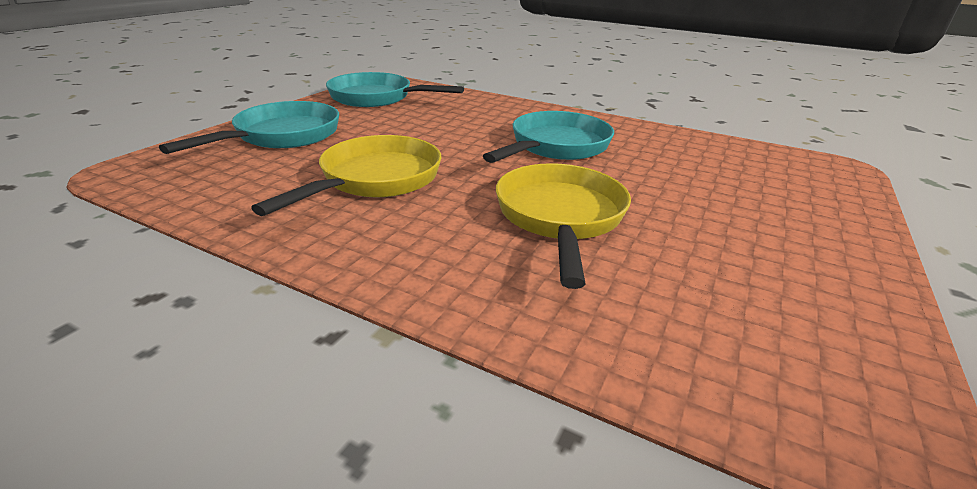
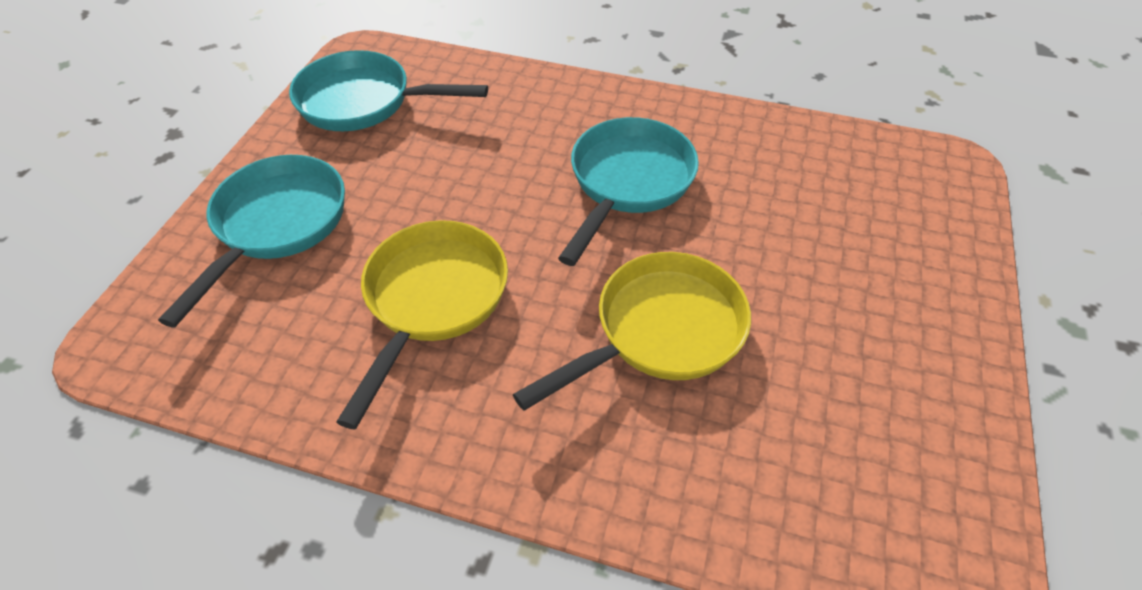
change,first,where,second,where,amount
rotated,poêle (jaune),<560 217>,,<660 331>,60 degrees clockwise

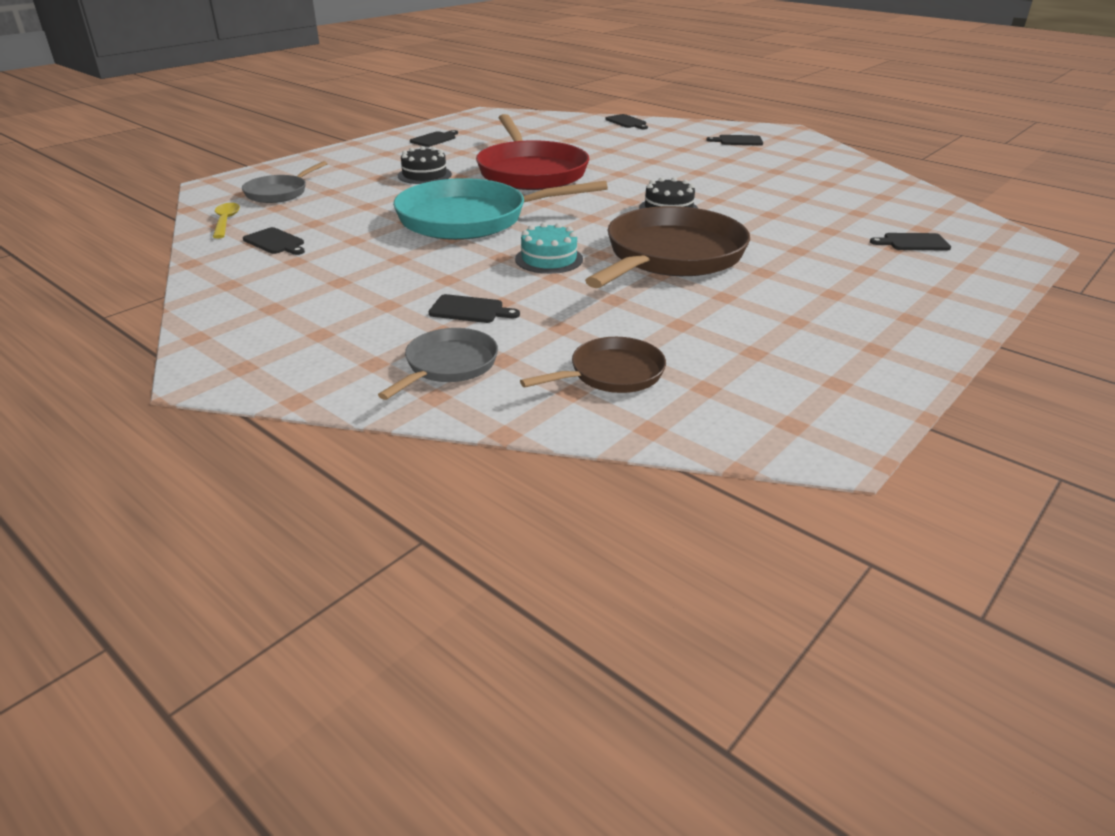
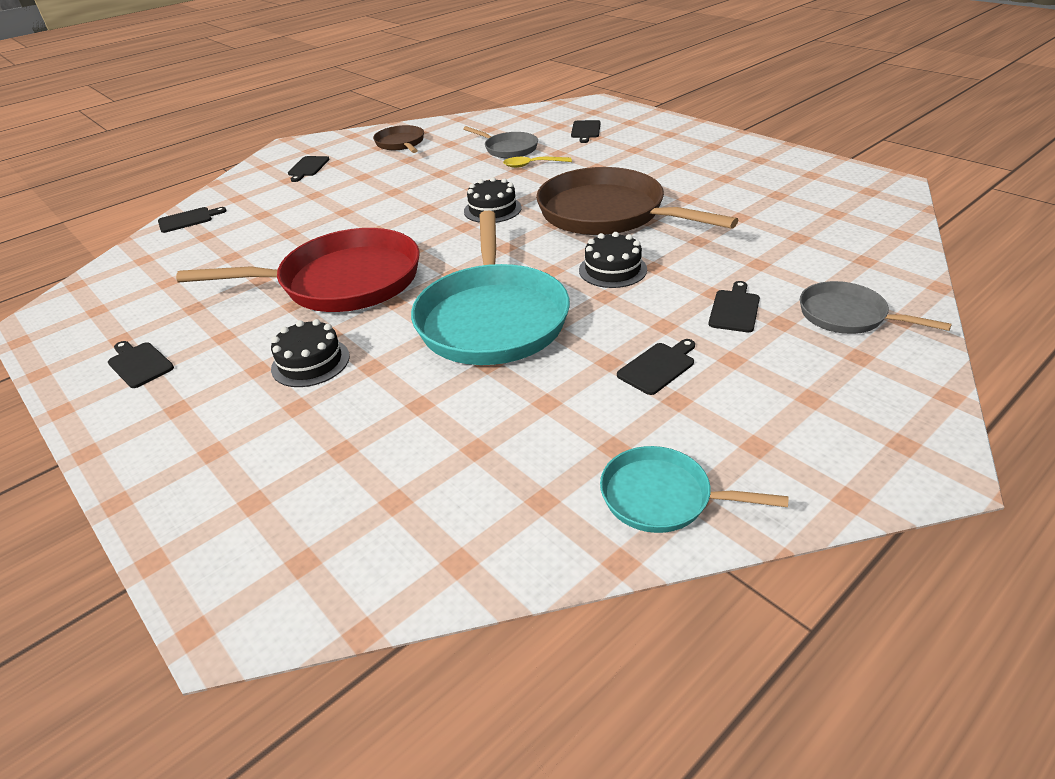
change,first,where,second,where,amount
new,,,poêle (turquoise),<662 497>,
shifted,cuillère (jaune),<226 221>,,<532 165>,
shifted,poêle (gris),<279 193>,,<508 149>,
shifted,planche à découper (noir),<275 242>,,<658 367>,
shifted,poêle (marron),<612 374>,,<401 143>,
repainted,gâteau (turquoise),<549 259>,gâteau (noir),<612 269>,

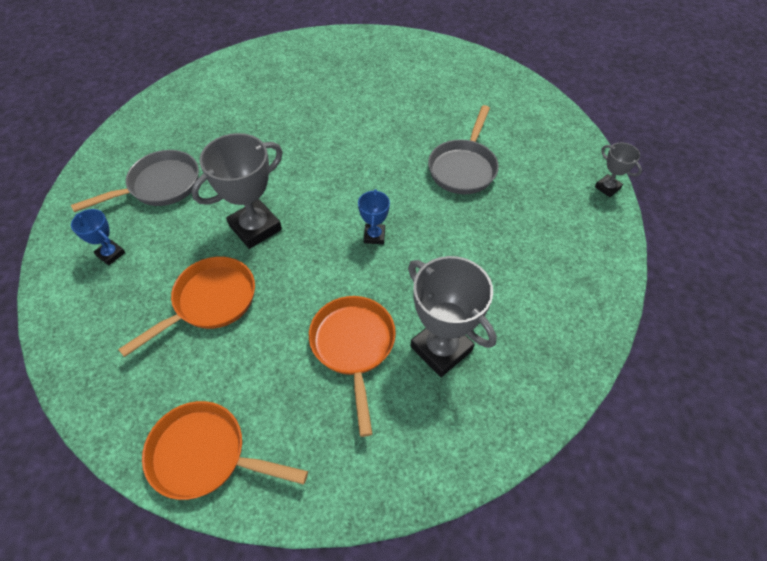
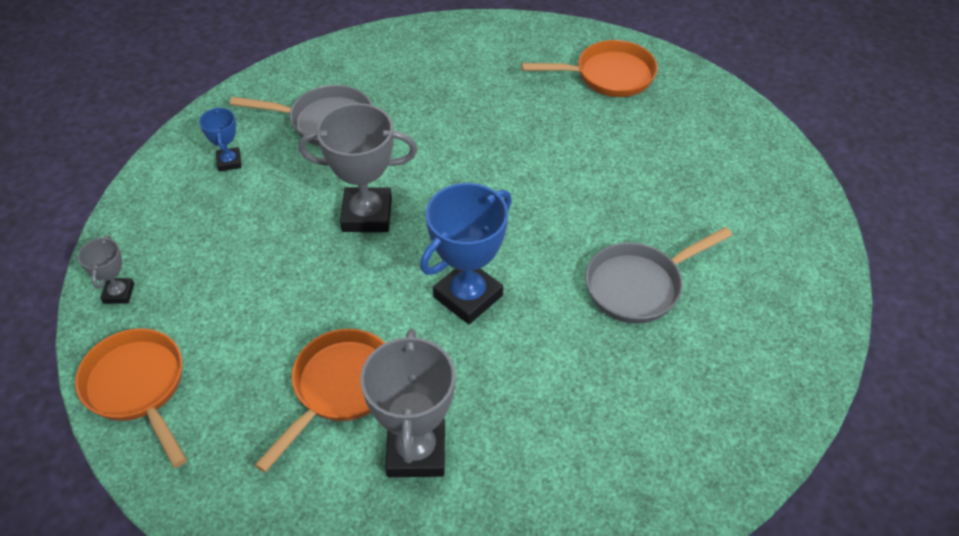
change,first,where,second,where,amount
shifted,poêle (orange),<210 302>,,<608 76>,
shifted,trophée (gris),<607 187>,,<119 293>,
scaled,trophée (bleu),<374 236>,,<468 296>,x1.95

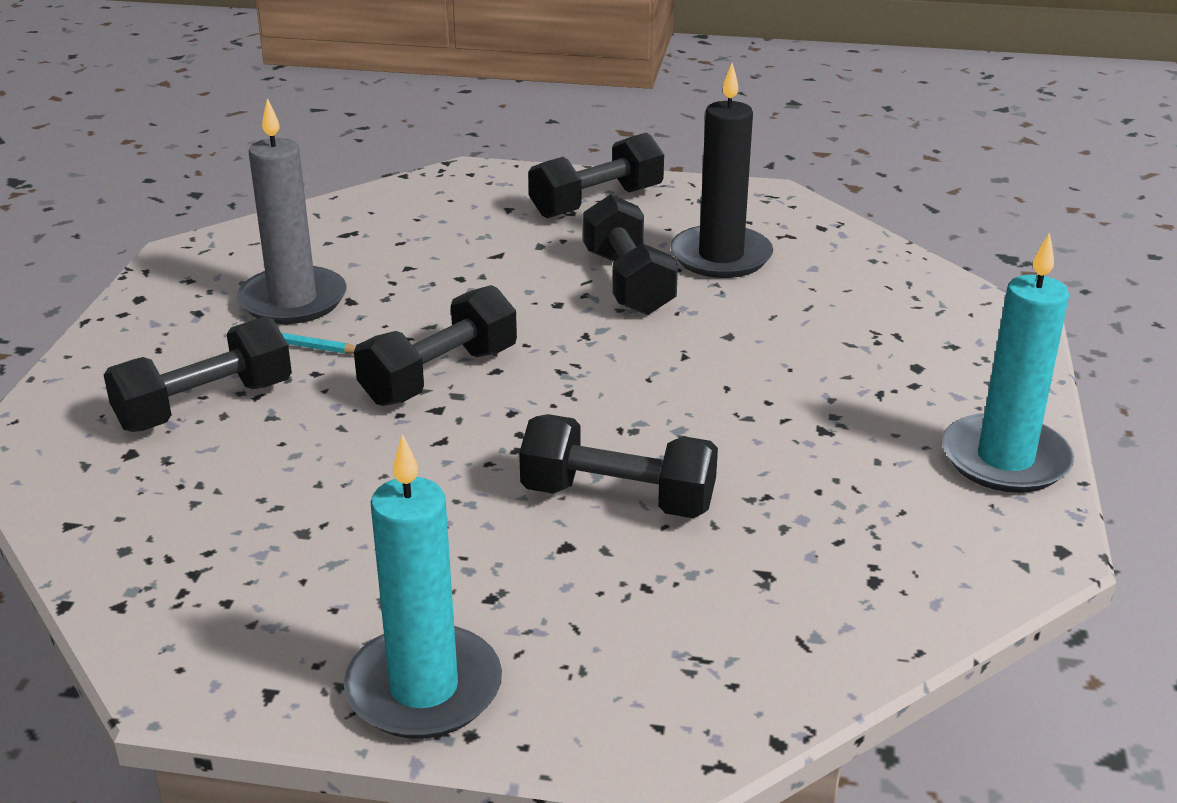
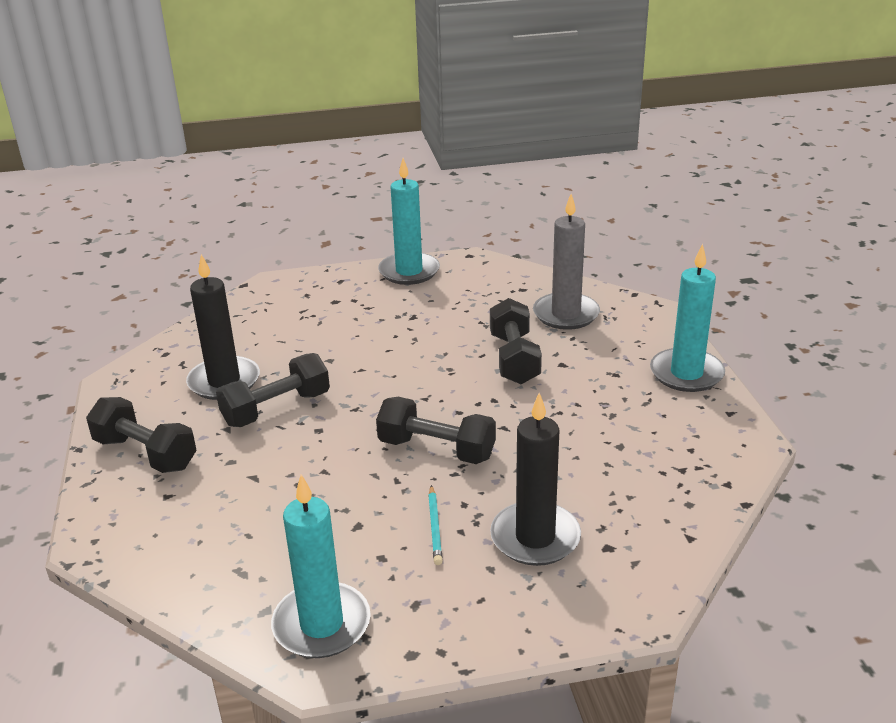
change,first,where,second,where,amount
new,,,bougie (turquoise),<321 624>,
shifted,bougie (gris),<293 300>,,<566 314>,
swapped,haltère (noir),<205 405>,bougie (noir),<535 537>,

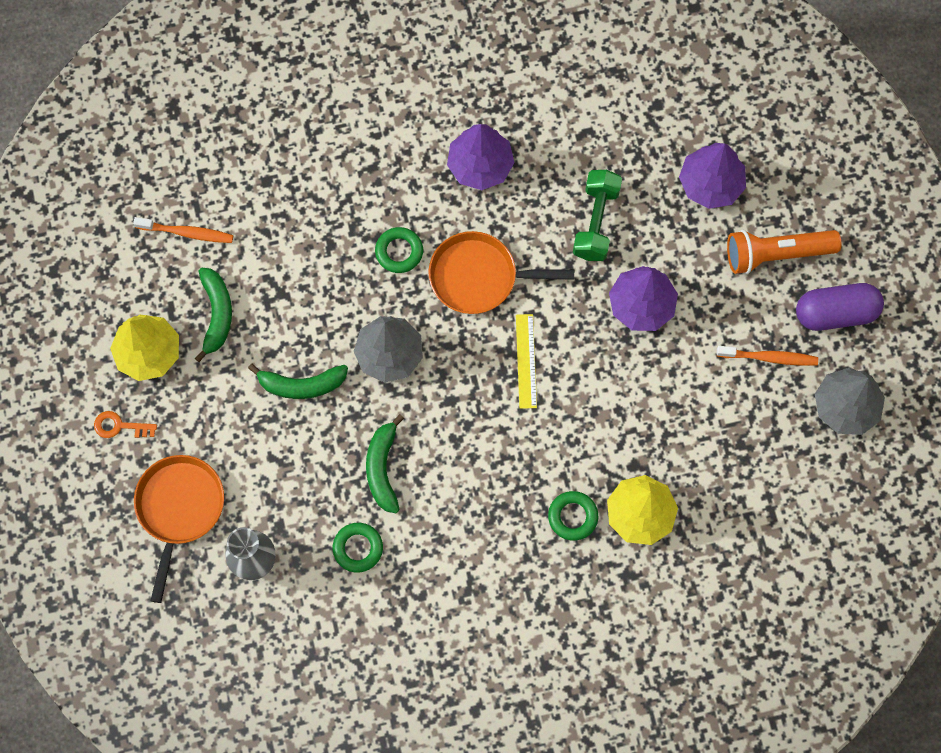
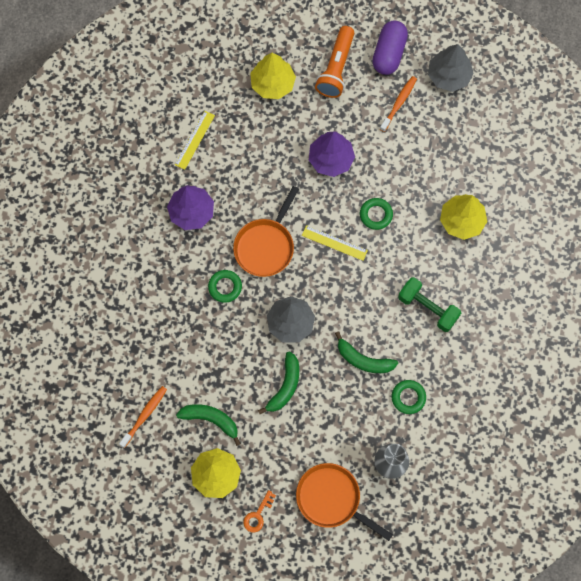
change,first,where,second,where,amount
new,,,règle (jaune),<194 140>,
shifted,anneau (vert),<572 516>,,<376 215>,
shifted,haltère (vert),<596 222>,,<428 308>,
repainted,arbre (violet),<710 184>,arbre (jaune),<272 84>,

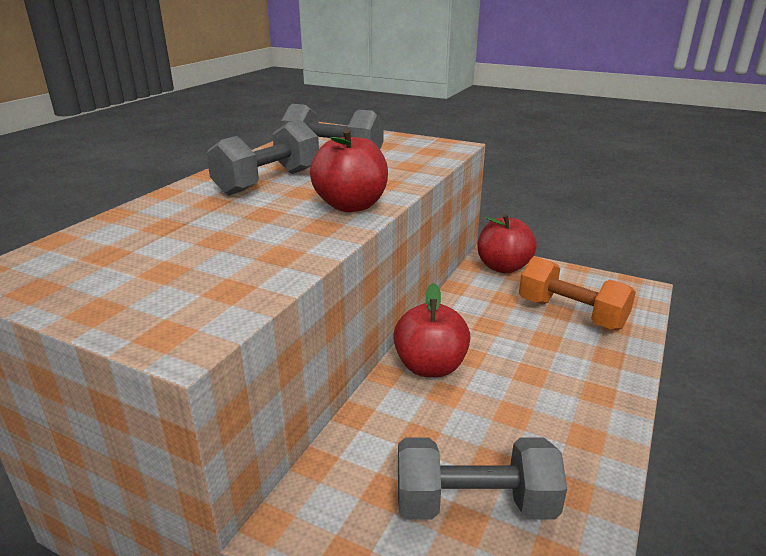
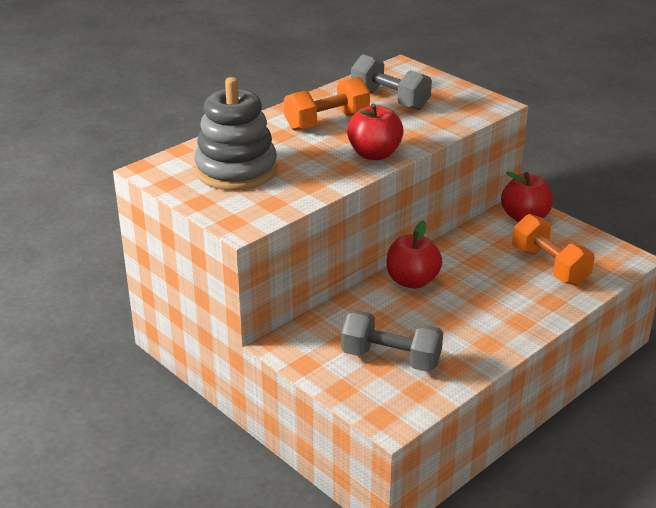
change,first,where,second,where,amount
new,,,jouet à empiler (gris),<236 170>,
repainted,haltère (gris),<268 182>,haltère (orange),<327 122>,

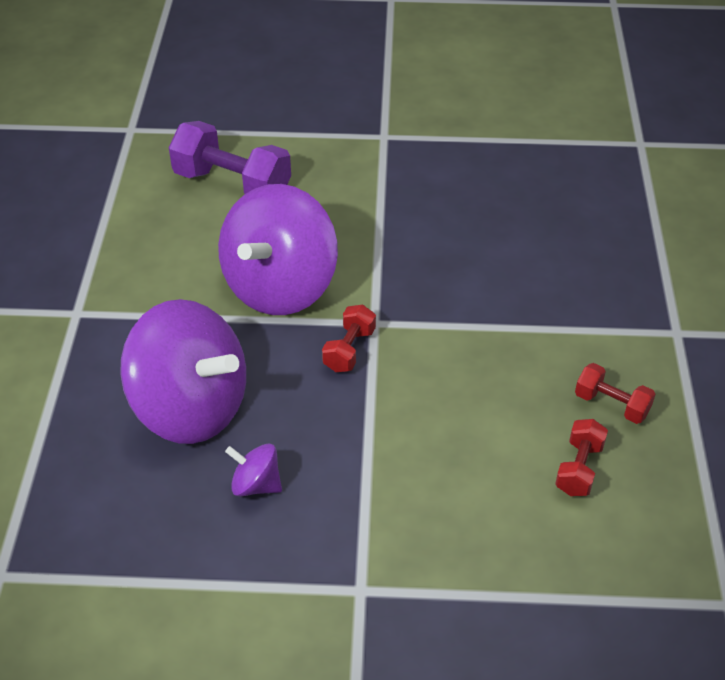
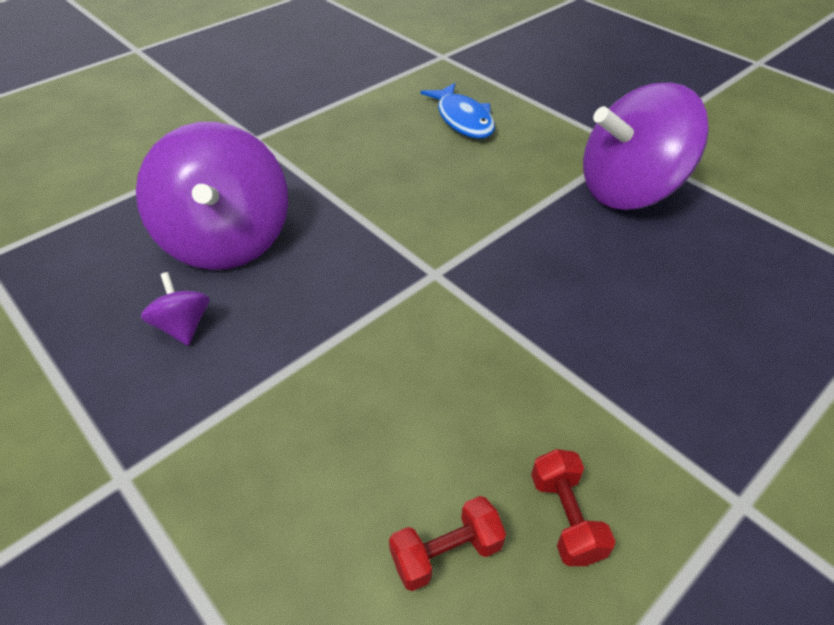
change,first,where,second,where,amount
gone,haltère (rouge),<349 350>,,,
shifted,toupie (violet),<280 286>,,<628 190>,
swapped,haltère (violet),<232 184>,poisson (bleu),<463 119>,

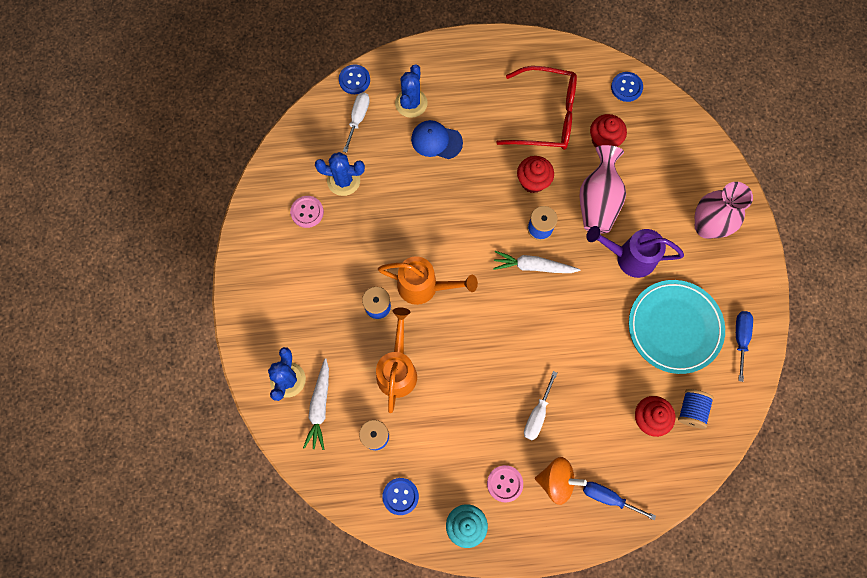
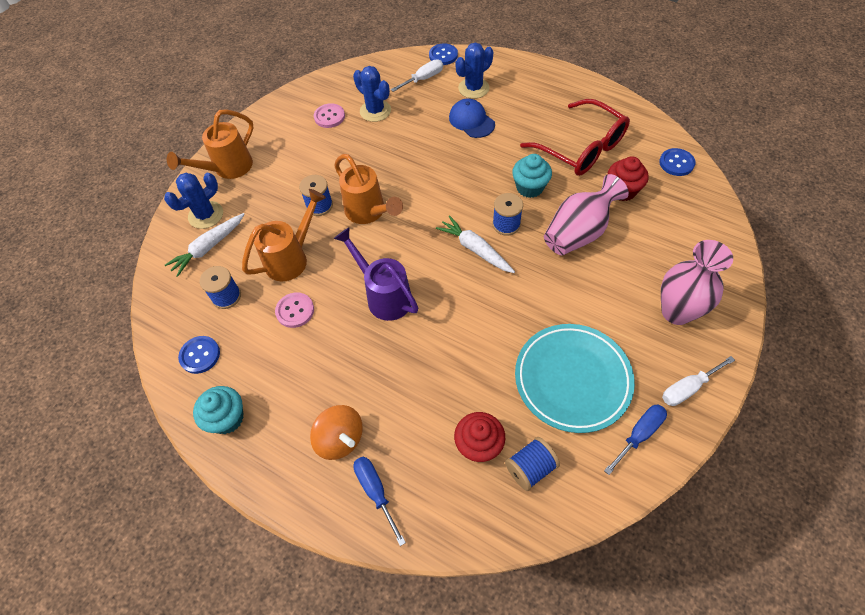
change,first,where,second,where,amount
new,,,arrosoir (orange),<228 168>,
shifted,bouton (rose),<504 483>,,<295 311>,
shifted,tournevis (blanc),<537 414>,,<687 388>,
shifted,arrosoir (violet),<629 257>,,<384 296>,
repainted,muffin (rouge),<533 181>,muffin (turquoise),<529 187>,

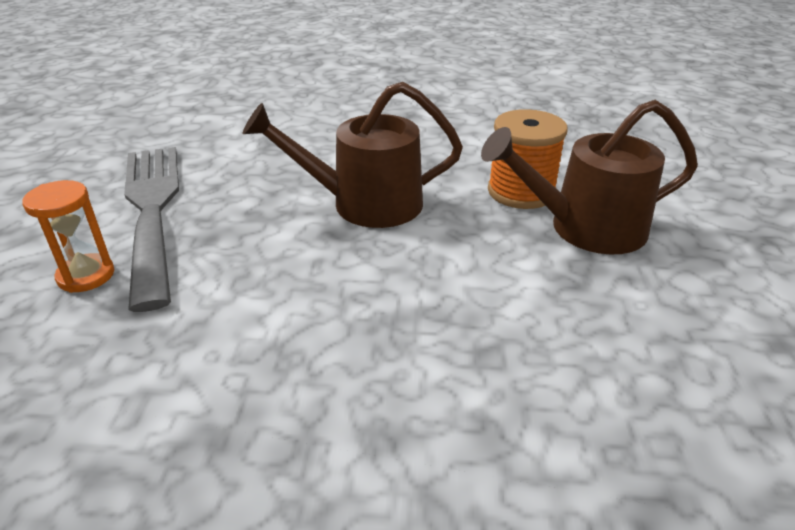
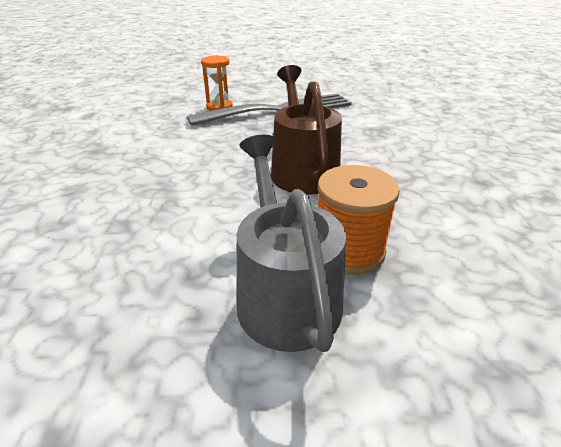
change,first,where,second,where,amount
repainted,arrosoir (marron),<586 228>,arrosoir (gris),<285 293>,

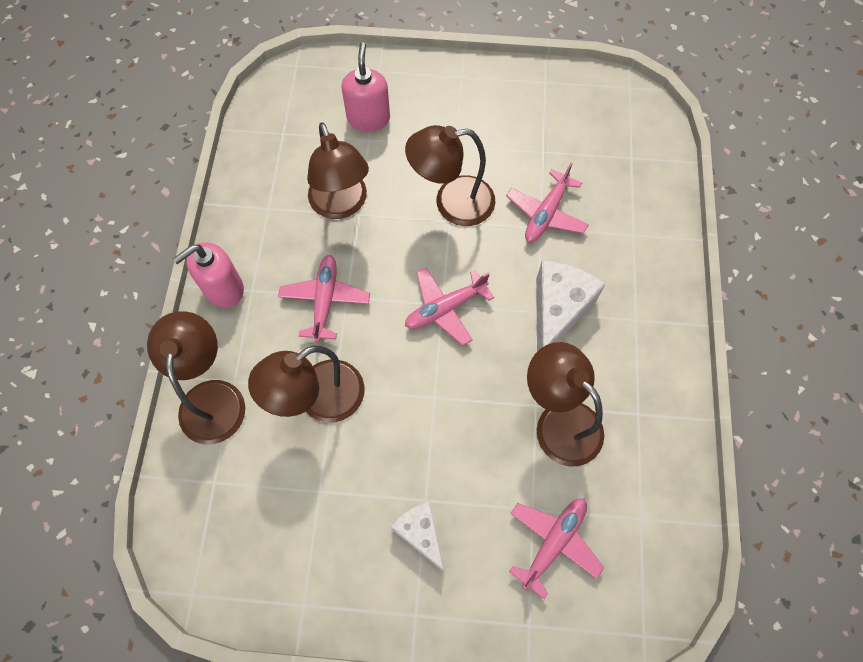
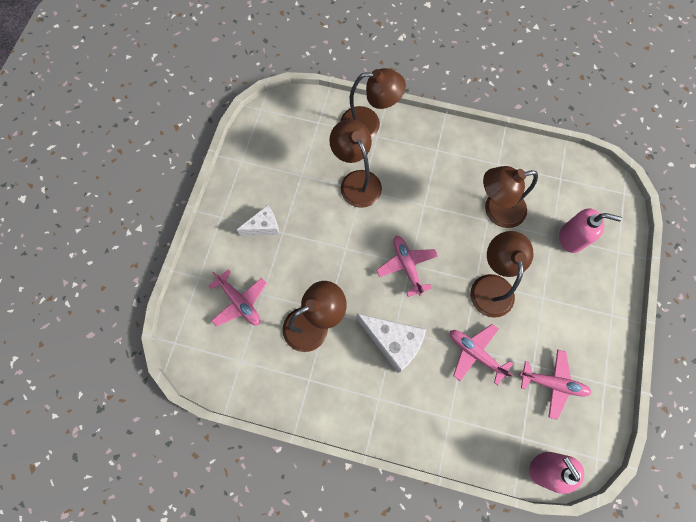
change,first,where,second,where,amount
shifted,distributeur de savon (rose),<223 288>,,<545 468>,
shifted,avion (rose),<325 300>,,<553 383>,

